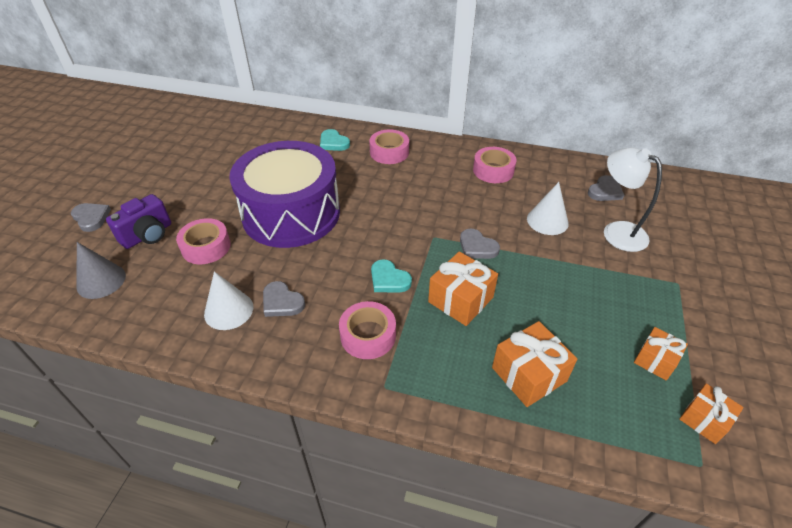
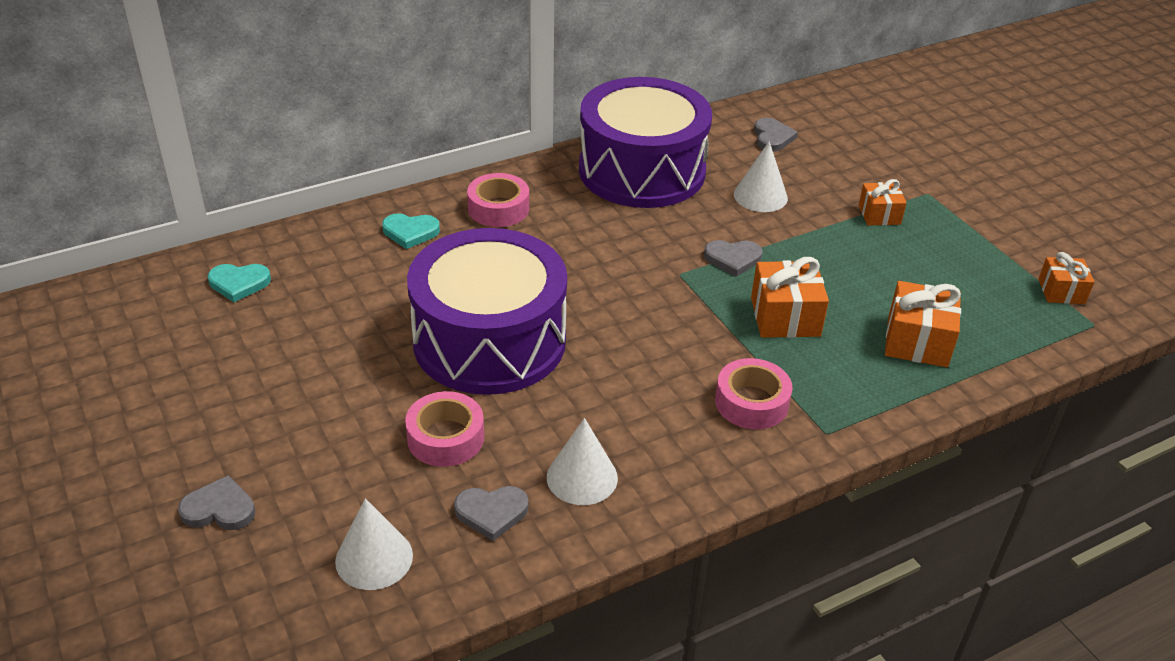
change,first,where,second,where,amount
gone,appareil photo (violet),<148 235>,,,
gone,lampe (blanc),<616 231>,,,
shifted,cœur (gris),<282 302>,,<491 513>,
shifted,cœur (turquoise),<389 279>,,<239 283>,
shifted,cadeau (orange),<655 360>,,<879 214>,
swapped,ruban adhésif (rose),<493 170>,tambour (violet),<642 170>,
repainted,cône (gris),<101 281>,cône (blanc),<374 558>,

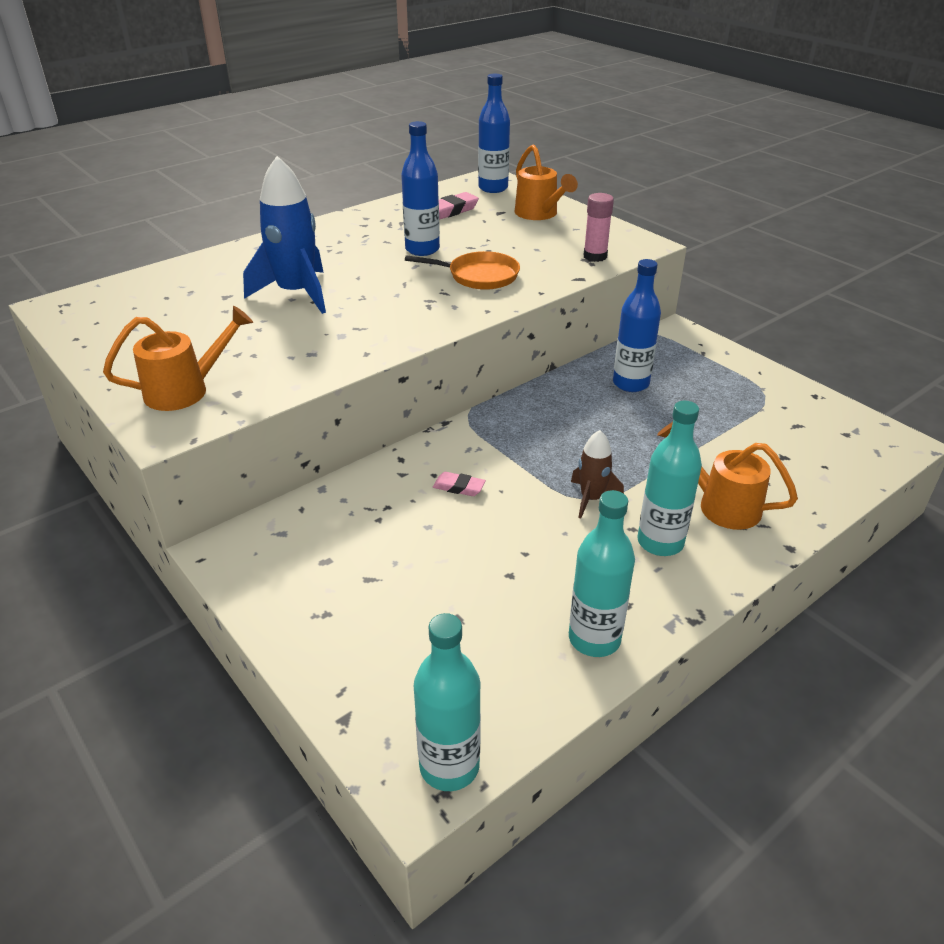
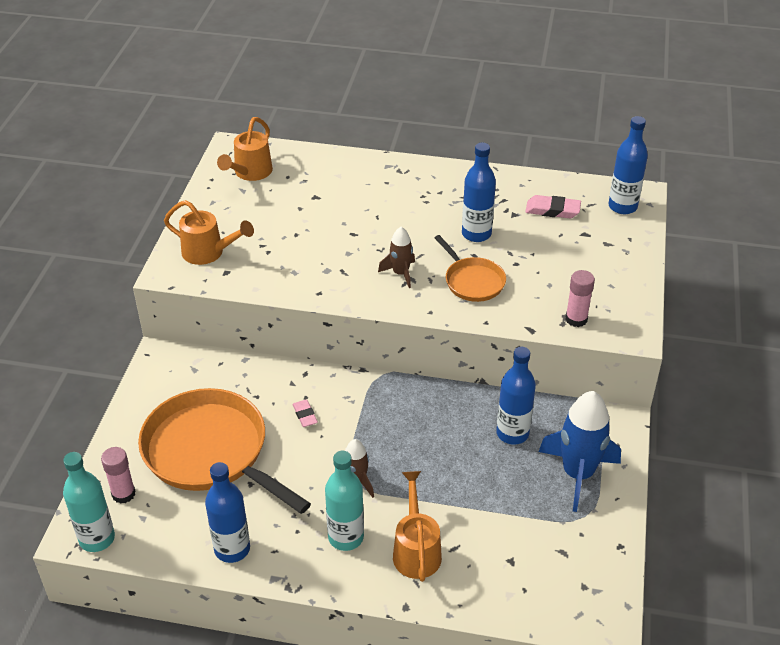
change,first,where,second,where,amount
new,,,bâton de colle (rose),<123 494>,
new,,,poêle (orange),<211 452>,
new,,,fusée (marron),<400 273>,
shifted,fusée (bleu),<296 293>,,<577 474>,
shifted,arrosoir (orange),<539 214>,,<250 173>,
repainted,bouteille (turquoise),<594 639>,bouteille (bleu),<232 549>,

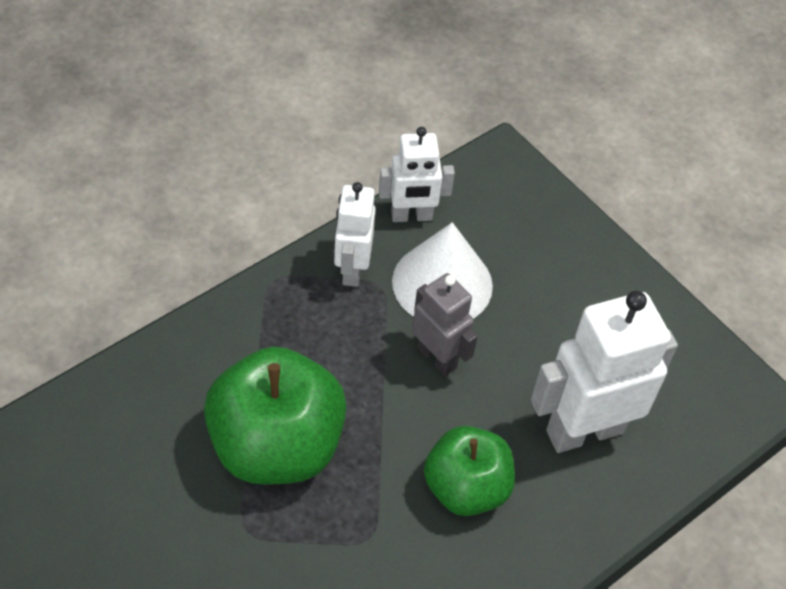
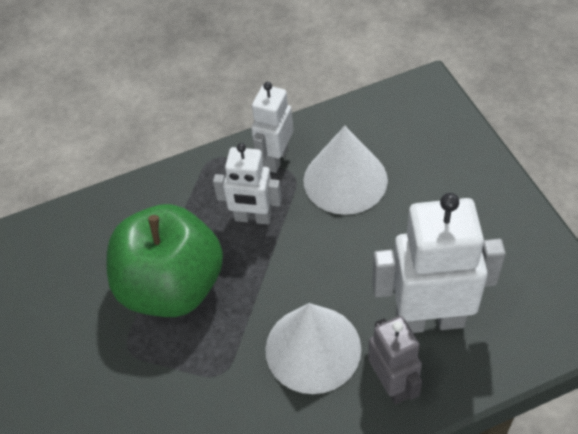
change,first,where,second,where,amount
shifted,robot (blanc),<411 216>,,<253 218>,
shifted,robot (gris),<437 357>,,<392 384>,
swapped,pomme (vert),<466 488>,cône (blanc),<313 348>,

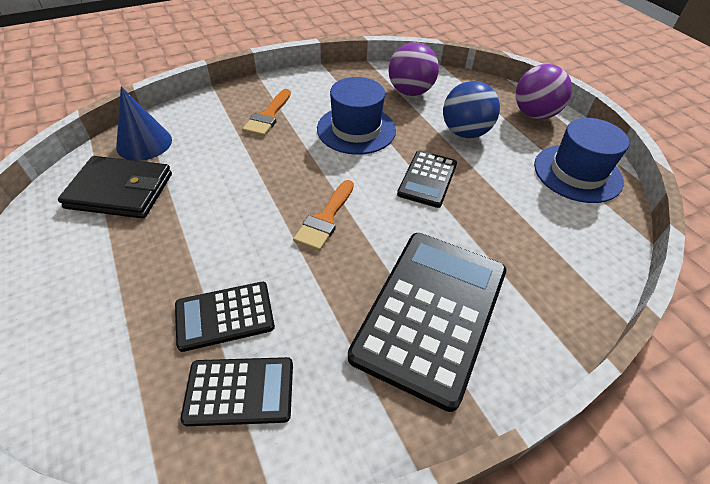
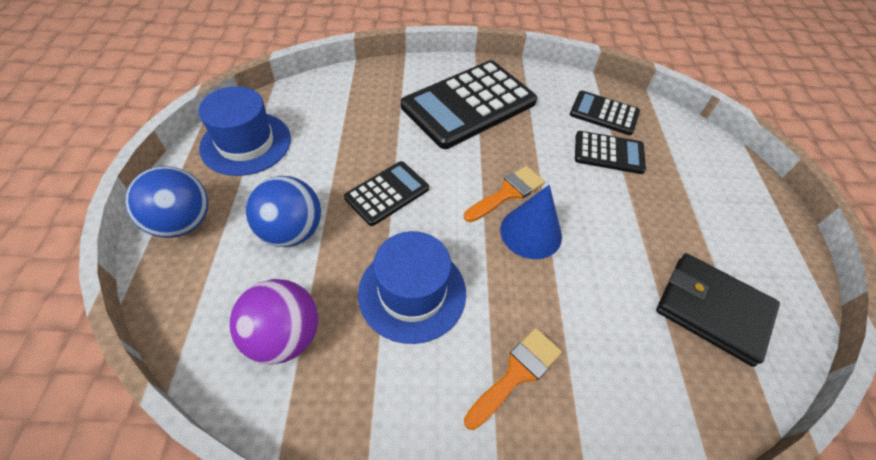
change,first,where,second,where,amount
shifted,cône (bleu),<144 143>,,<531 232>,
repainted,balle (violet),<534 114>,balle (bleu),<182 223>,

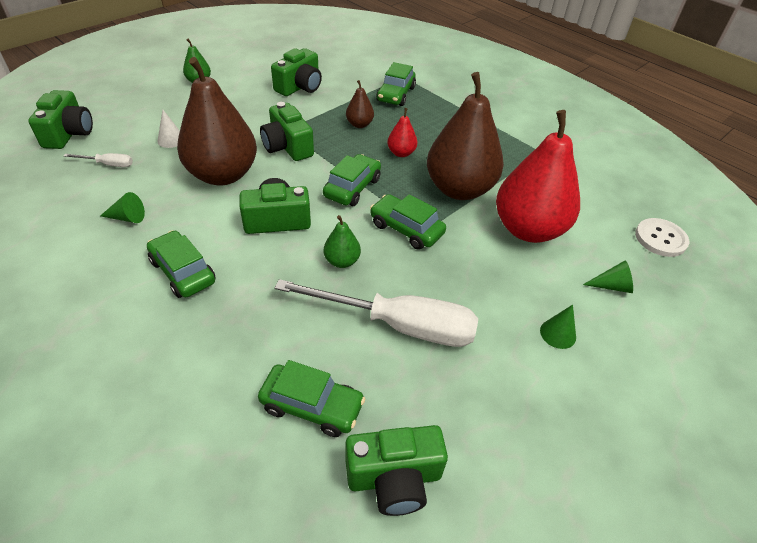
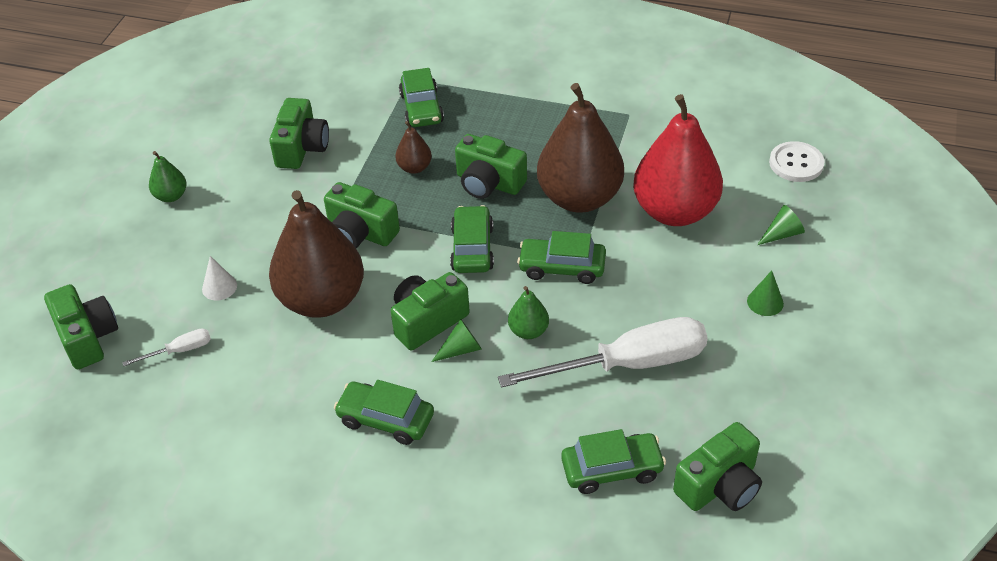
change,first,where,second,where,amount
shifted,cône (vert),<127 218>,,<461 349>,
swapped,poire (rouge),<401 153>,appareil photo (vert),<488 183>,

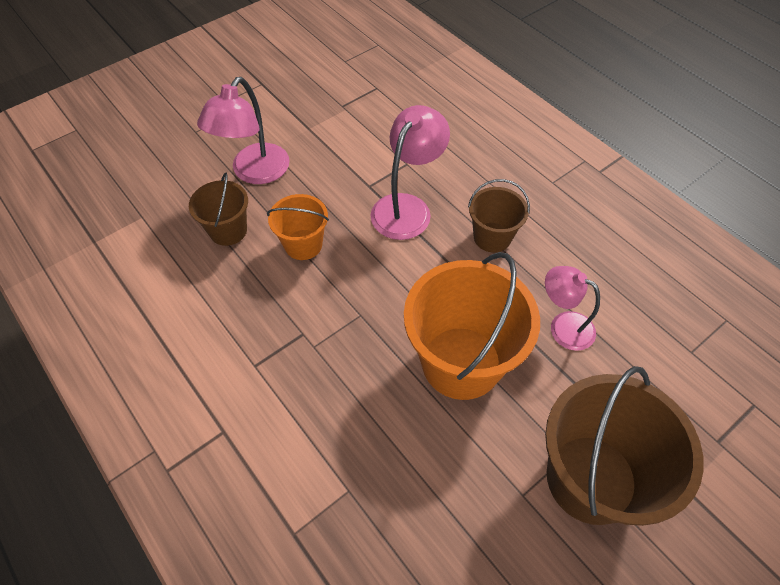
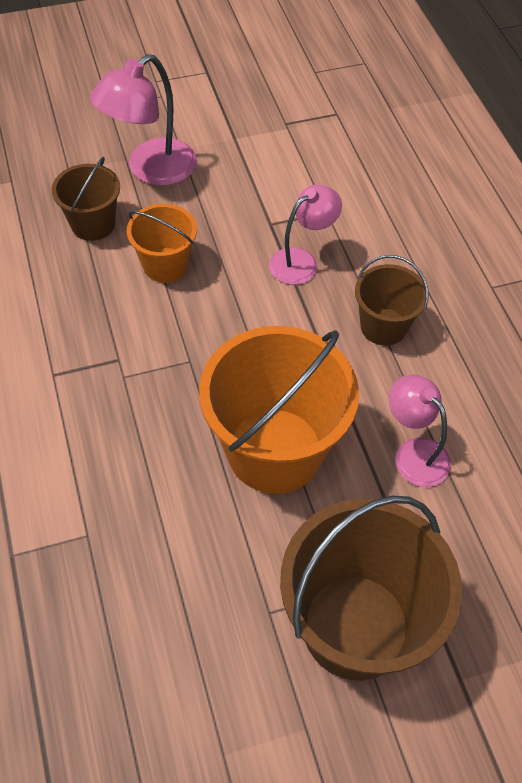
change,first,where,second,where,amount
scaled,lampe (rose),<407 207>,,<302 261>,x0.66

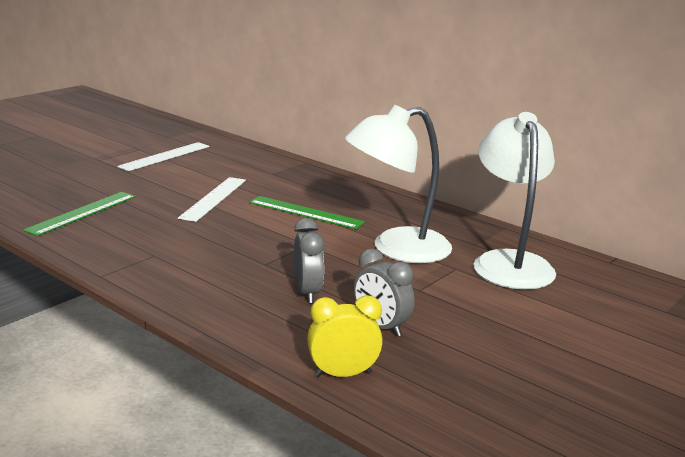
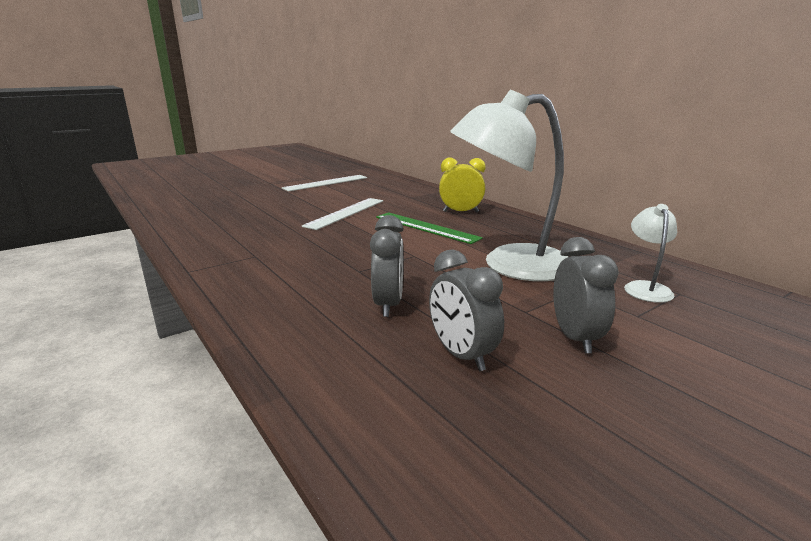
change,first,where,second,where,amount
gone,règle (vert),<82 213>,,,
new,,,réveil (gris),<575 337>,
shifted,réveil (jaune),<343 374>,,<460 212>,
scaled,lampe (blanc),<509 262>,,<645 288>,x0.46

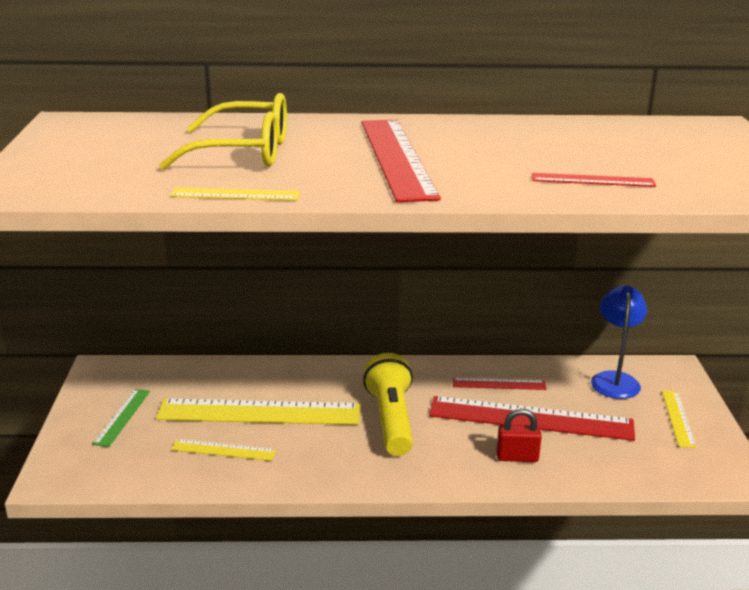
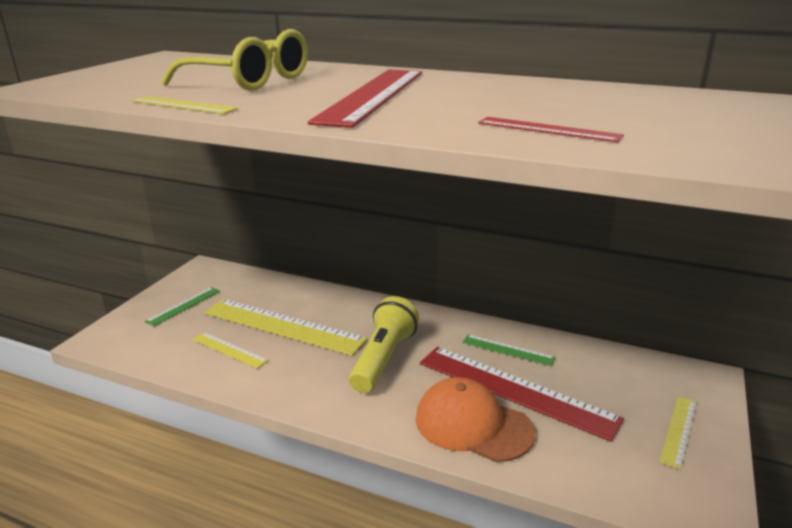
change,first,where,second,where,amount
gone,lampe (bleu),<614 379>,,,
swapped,cadenas (rouge),<517 457>,casquette (orange),<473 425>,
repainted,règle (rouge),<499 384>,règle (vert),<507 350>,

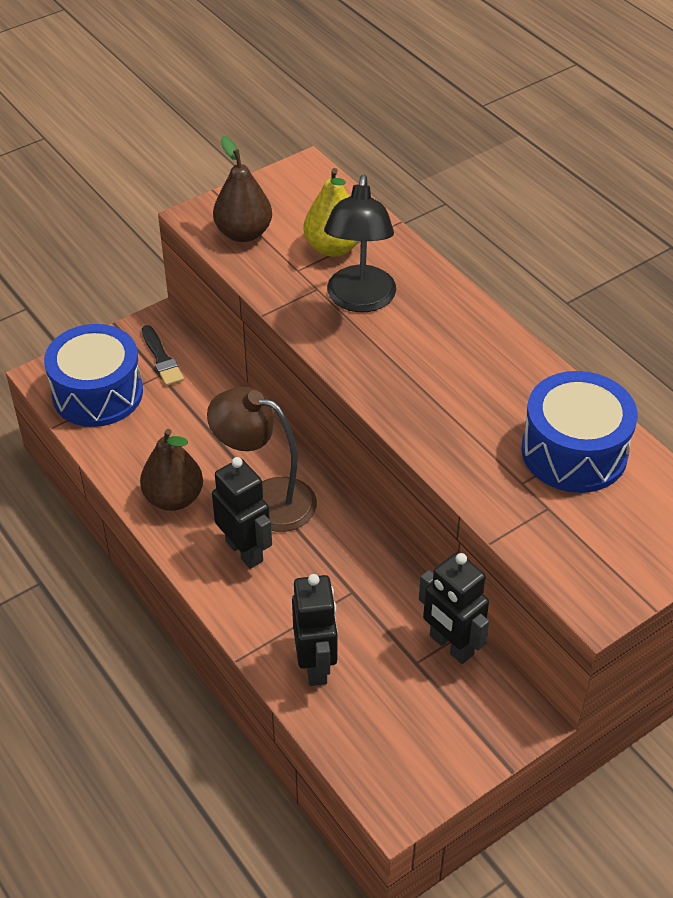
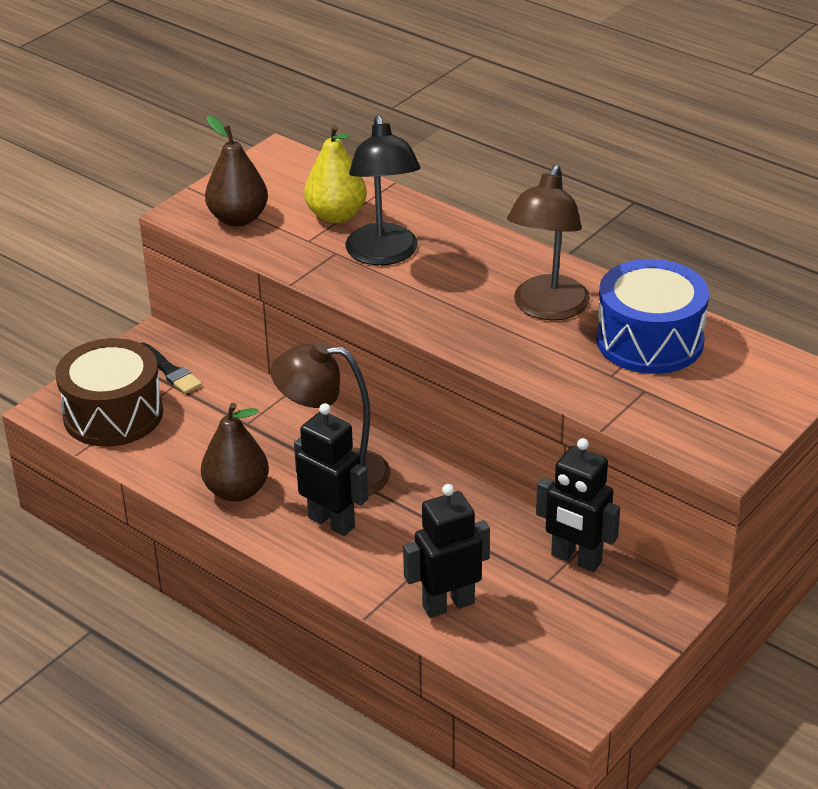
change,first,where,second,where,amount
new,,,lampe (marron),<547 308>,
repainted,tambour (bleu),<97 393>,tambour (marron),<113 414>,
rotated,robot (noir),<316 665>,,<448 604>,90 degrees counterclockwise

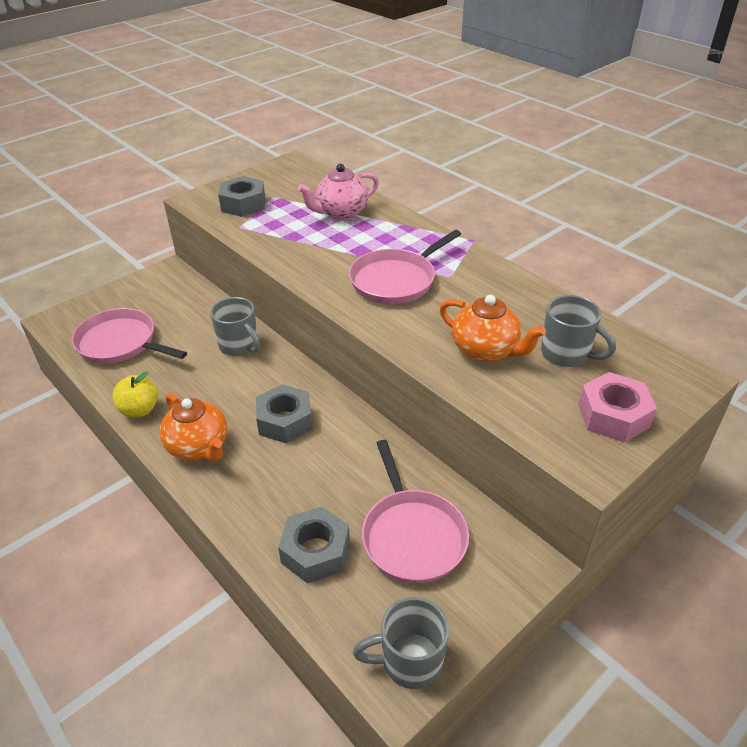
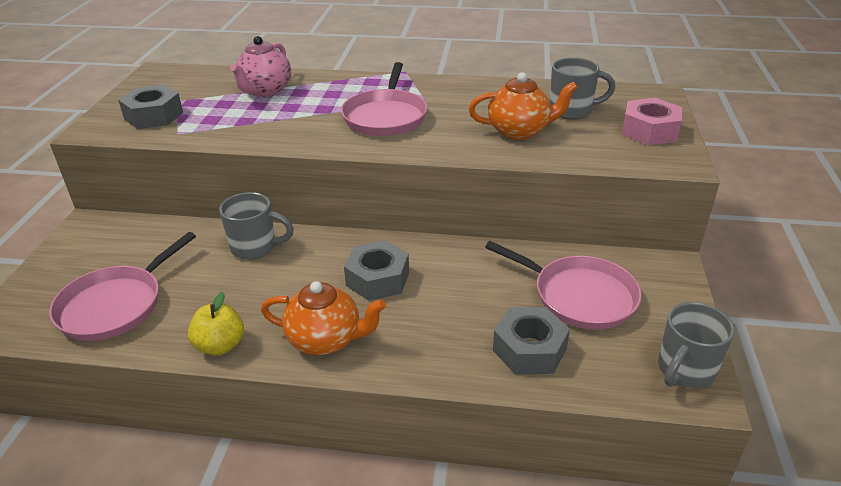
change,first,where,second,where,amount
rotated,poêle (rose),<120 343>,,<115 305>,45 degrees counterclockwise

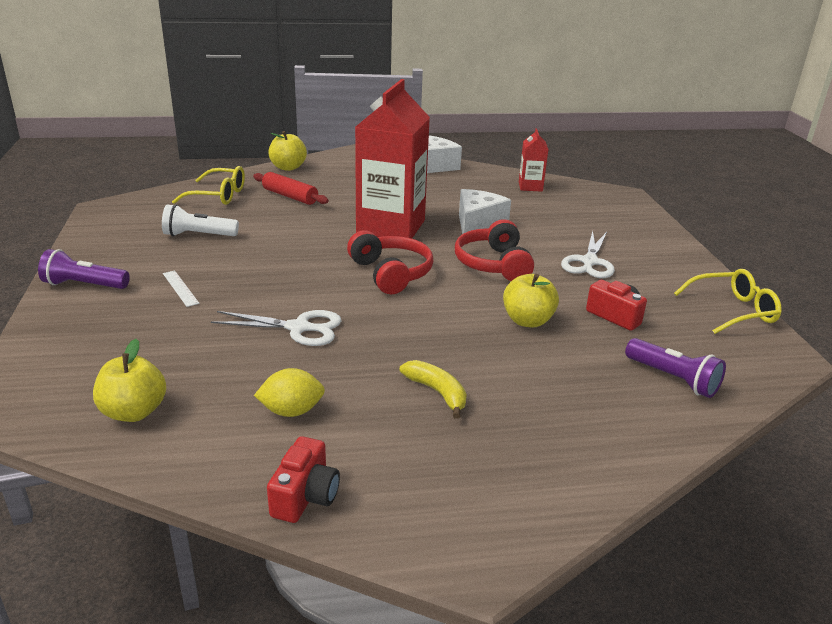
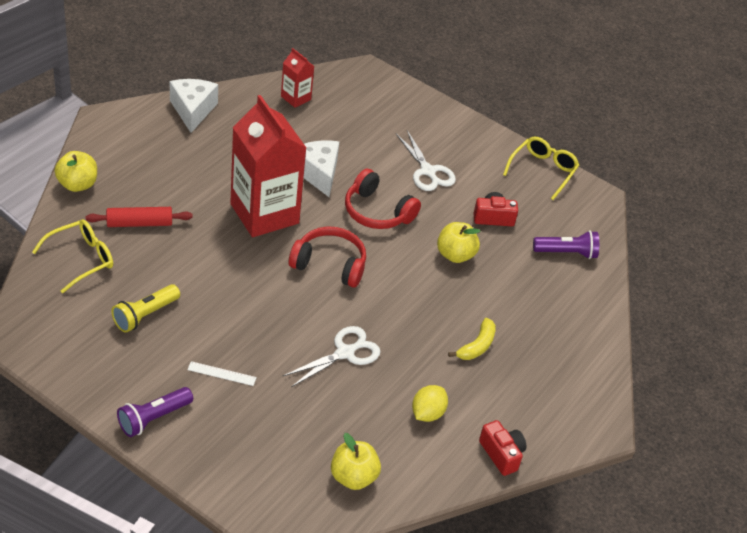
change,first,where,second,where,amount
repainted,lampe de poche (blanc),<198 235>,lampe de poche (jaune),<145 315>,
rotated,banane (jaune),<437 392>,,<477 346>,120 degrees clockwise

